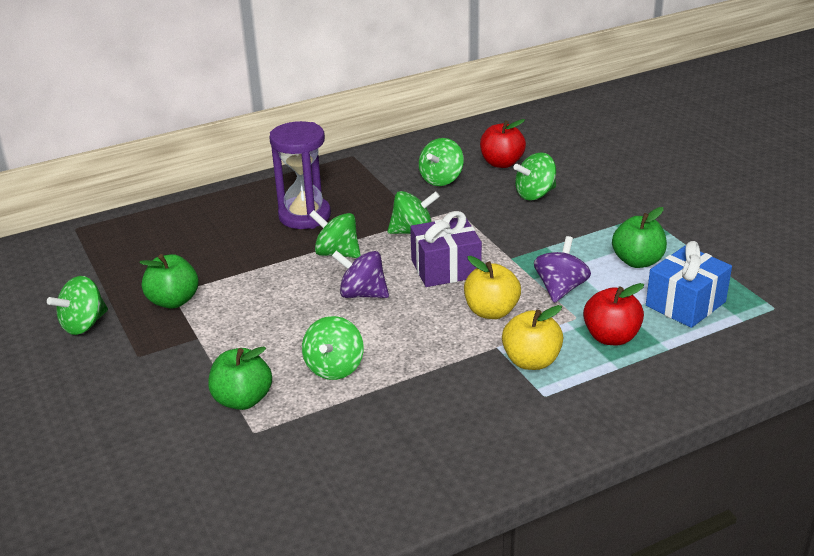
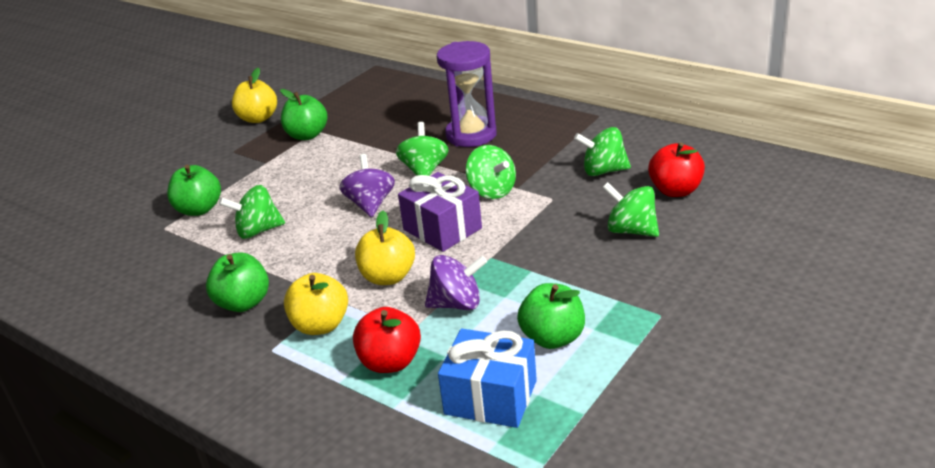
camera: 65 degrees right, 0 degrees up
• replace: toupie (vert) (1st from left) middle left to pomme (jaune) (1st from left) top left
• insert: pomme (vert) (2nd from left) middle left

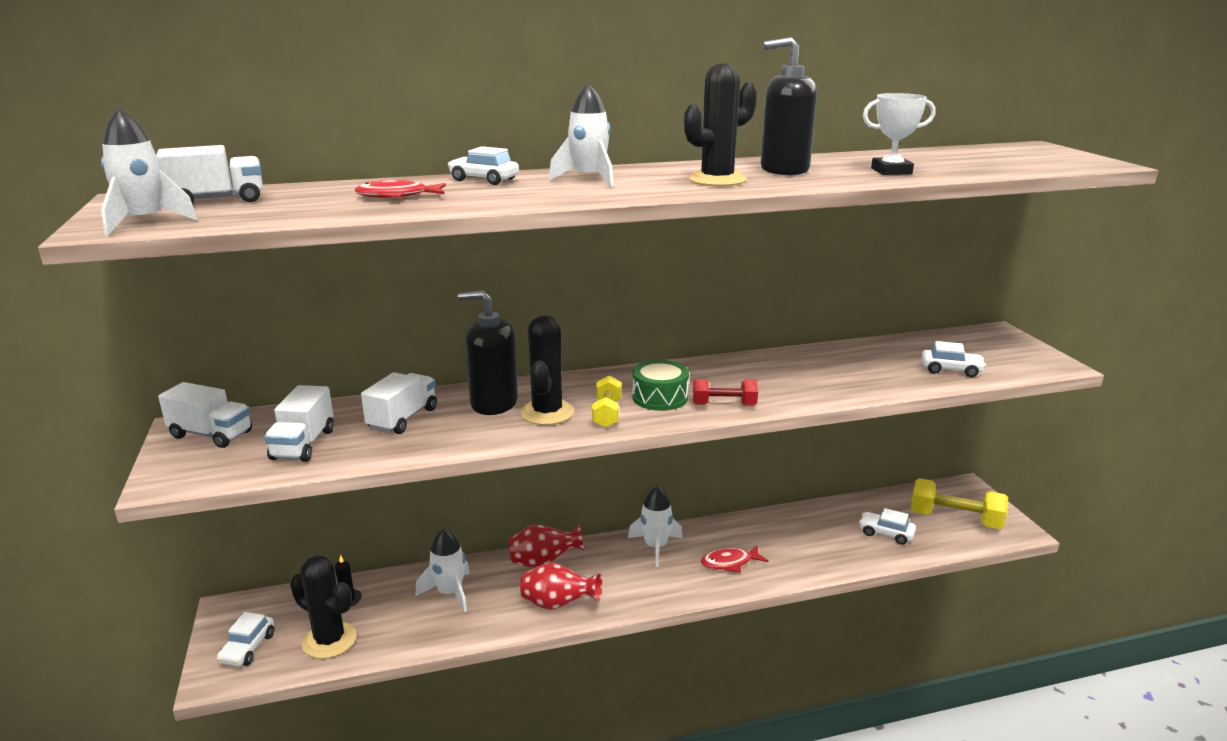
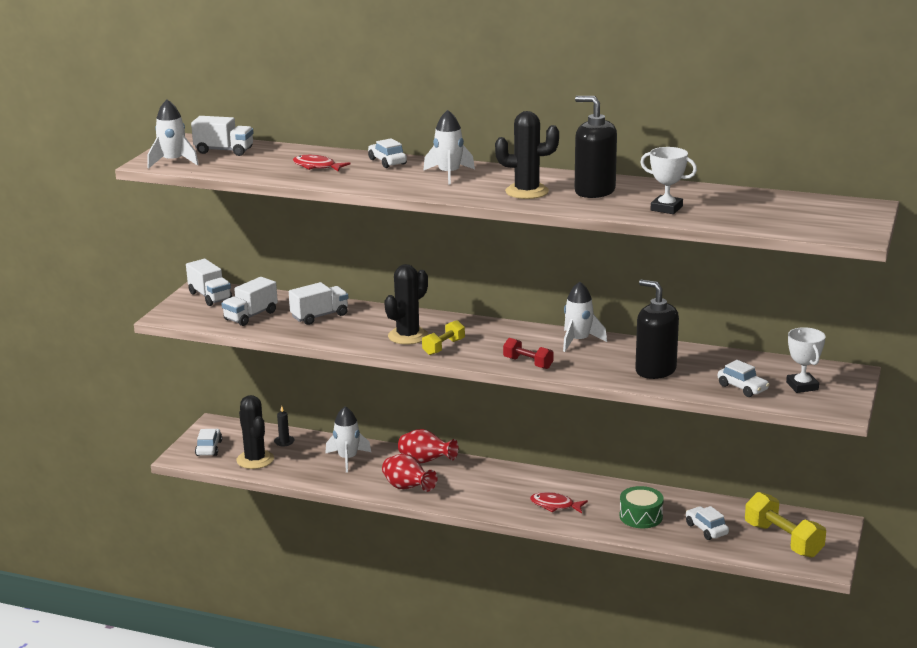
camera: 35 degrees right, 0 degrees up
• move: distributeur de savon (noir) (1st from left in the first image) centre to distributeur de savon (noir) (2nd from left) middle right
• move: tambour (vert) centre to bottom right
• move: fusée (blanc) (4th from left) bottom centre to centre
• rotate: voiture (blanc) (1st from left) bottom left = bottom left 135 degrees clockwise
• insert: trophée (blanc) (2nd from left) middle right

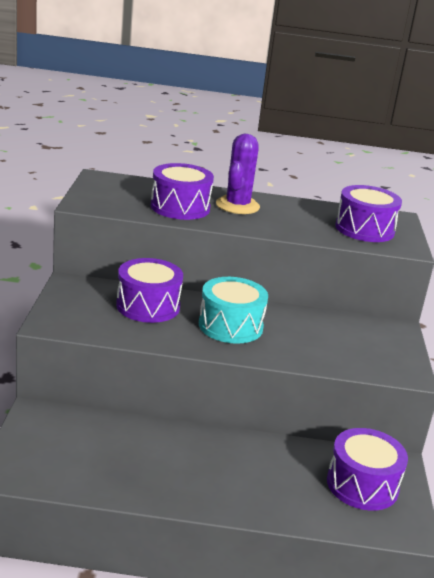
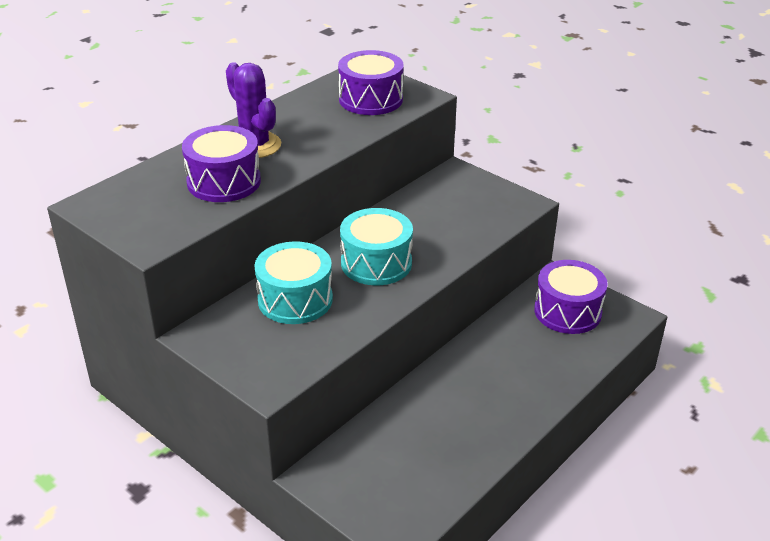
camera: 50 degrees left, 10 degrees up
• recolor: tambour (violet) (1st from left) centre to tambour (turquoise) (1st from left) centre

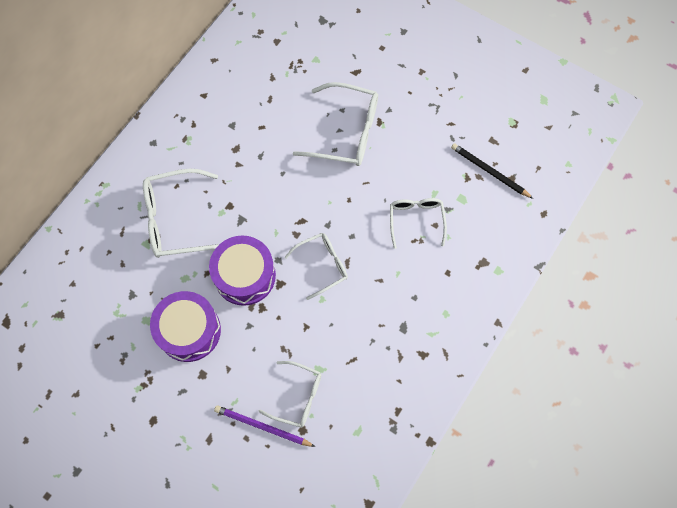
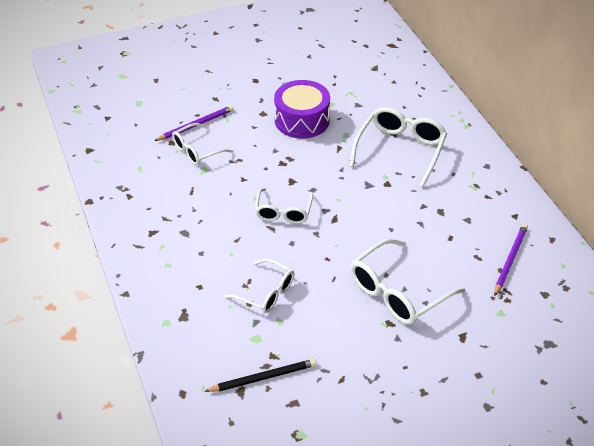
camera: 125 degrees right, 25 degrees down
• delete: tambour (violet) (2nd from left) centre
• insert: crayon (violet) (2nd from left) middle right

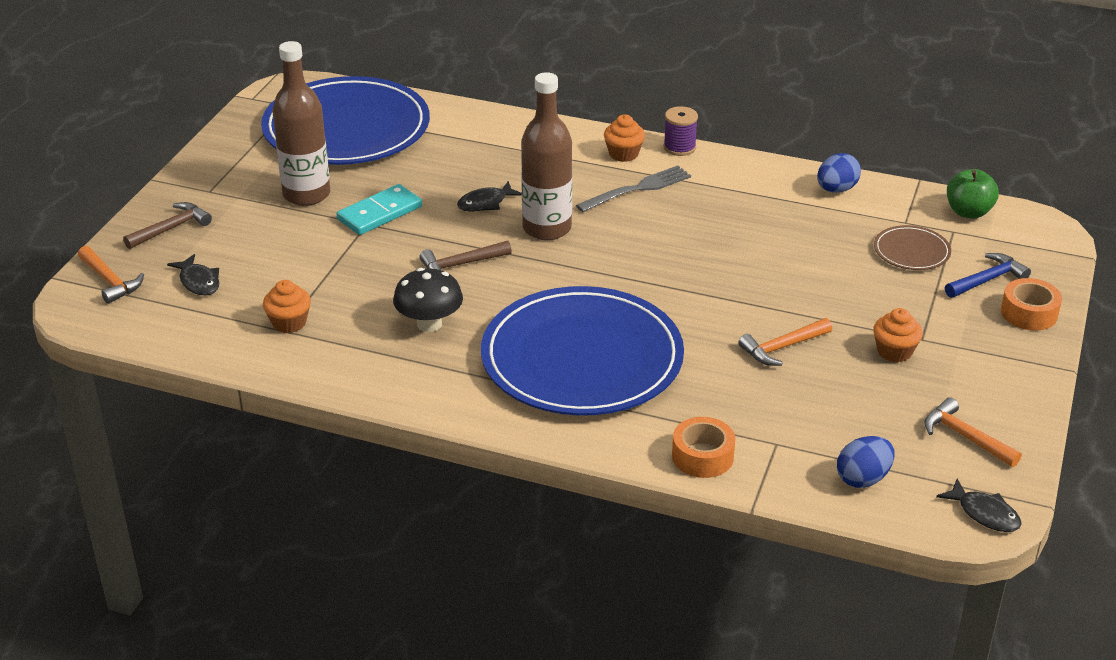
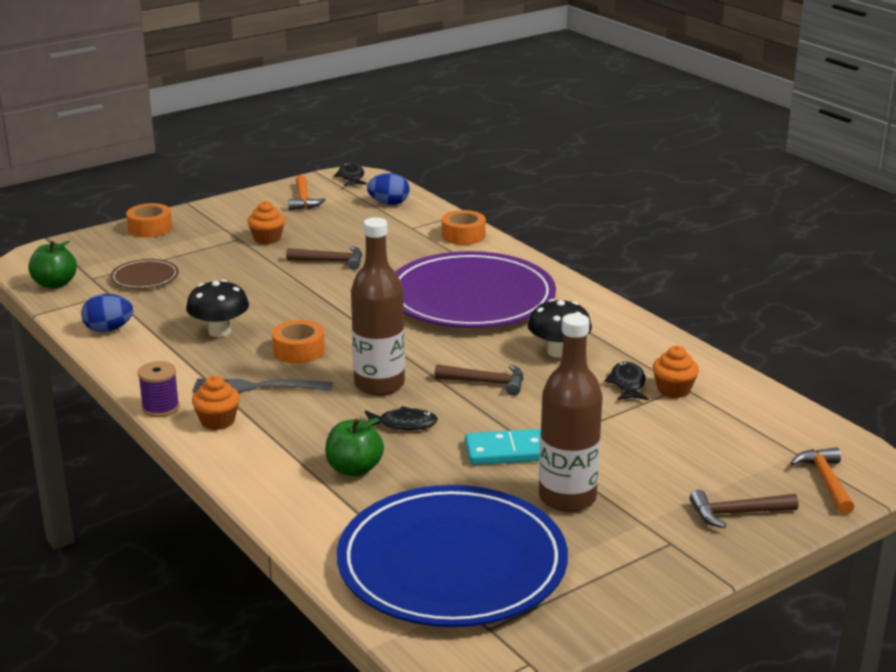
camera: 145 degrees left, 10 degrees down
• delete: marteau (bleu) middle right
• move: poisson (noir) (1st from left in the first image) middle left to poisson (noir) (3rd from left) middle right
• recolor: assiette (bleu) (2nd from left) centre to assiette (violet) centre
• recolor: marteau (orange) (2nd from left) middle right to marteau (marron) (1st from left) centre
• insert: champignon (noir) (1st from left) middle left
• insert: ruban adhésif (orange) (2nd from left) middle left
• insert: pomme (vert) (2nd from left) centre

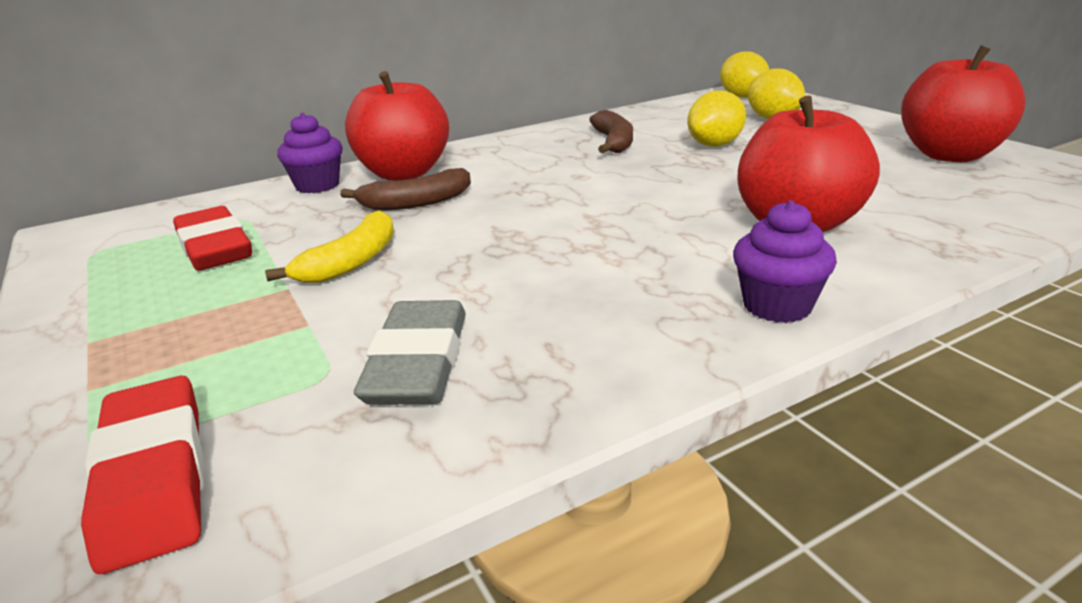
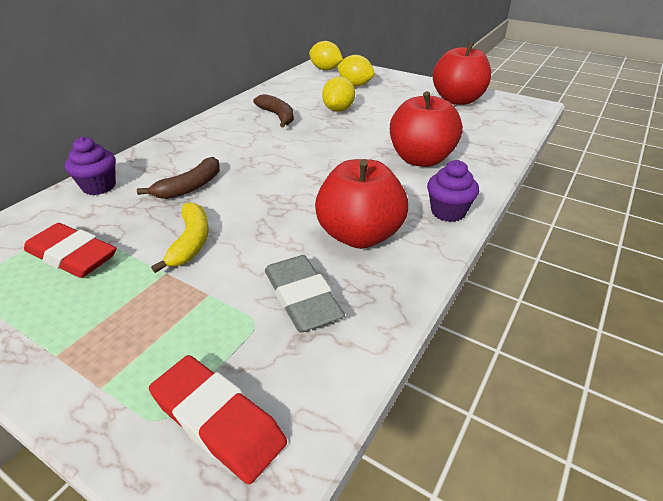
camera: 30 degrees left, 10 degrees up
• move: pomme (rouge) (1st from left) top centre to centre

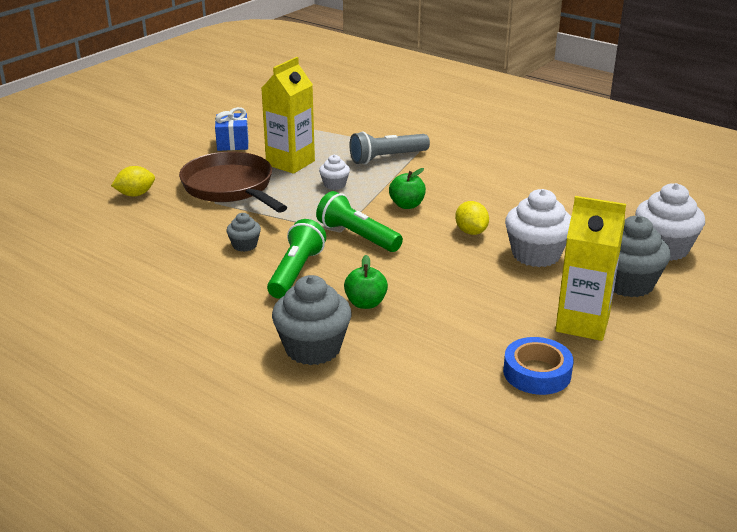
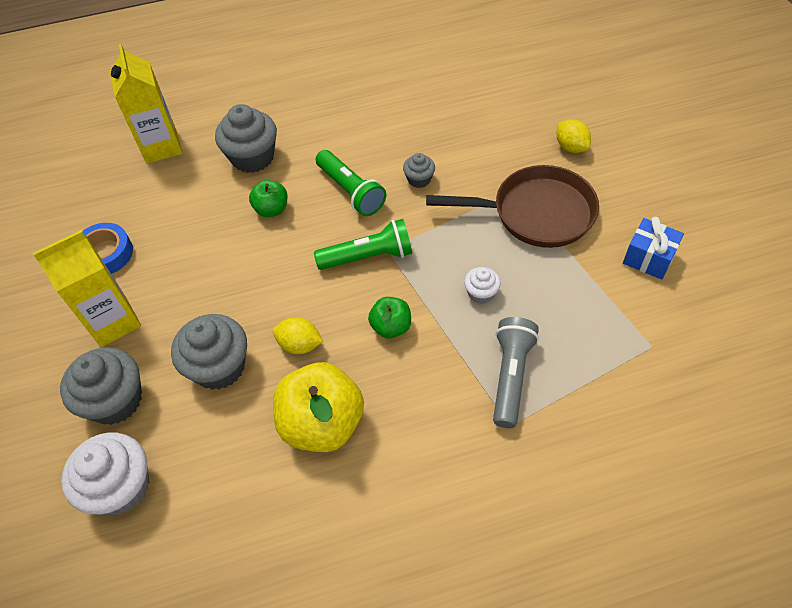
camera: 130 degrees right, 25 degrees up
• move: brique de lait (jaune) (1st from left in the first image) top centre to brique de lait (jaune) (2nd from left) top left
• rotate: citron (jaune) (1st from left in the first image) middle left = top right 45 degrees counterclockwise
• recolor: muffin (blanc) (2nd from left) middle right to muffin (gris) (2nd from left) middle left
• insert: pomme (jaune) bottom centre

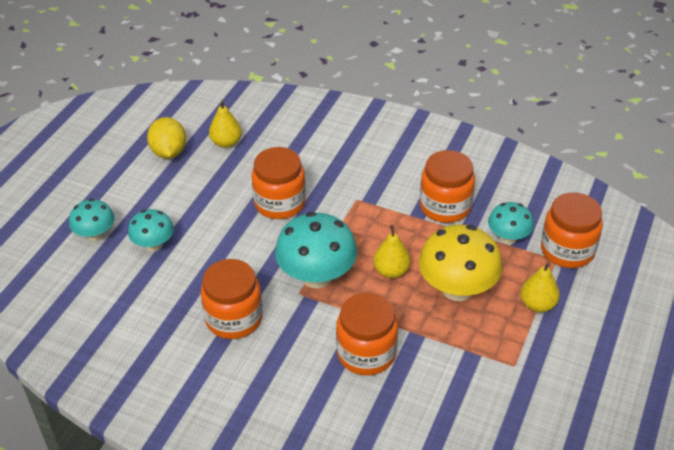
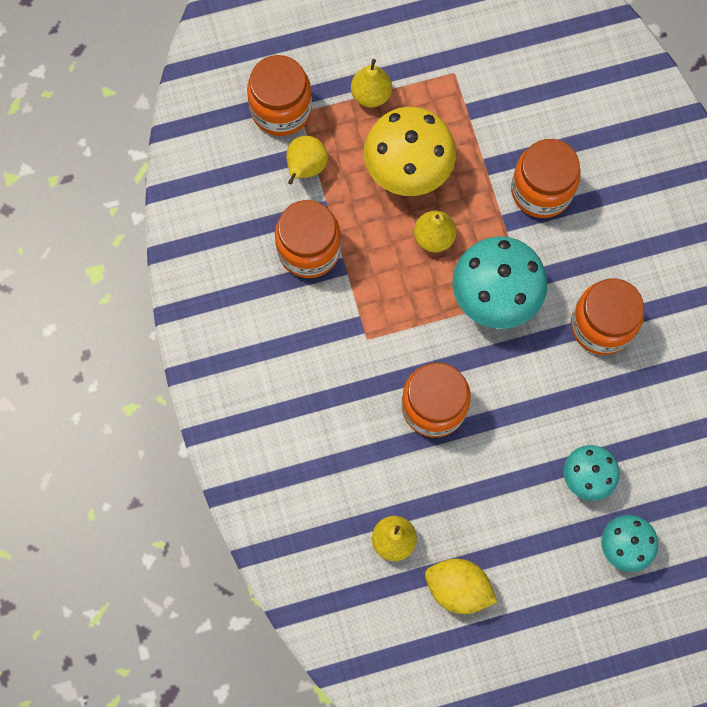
camera: 130 degrees left, 30 degrees up
• rotate: citron (jaune) top left = bottom centre 75 degrees clockwise
• replace: champignon (turquoise) (4th from left) middle right to poire (jaune) (1st from left) top centre

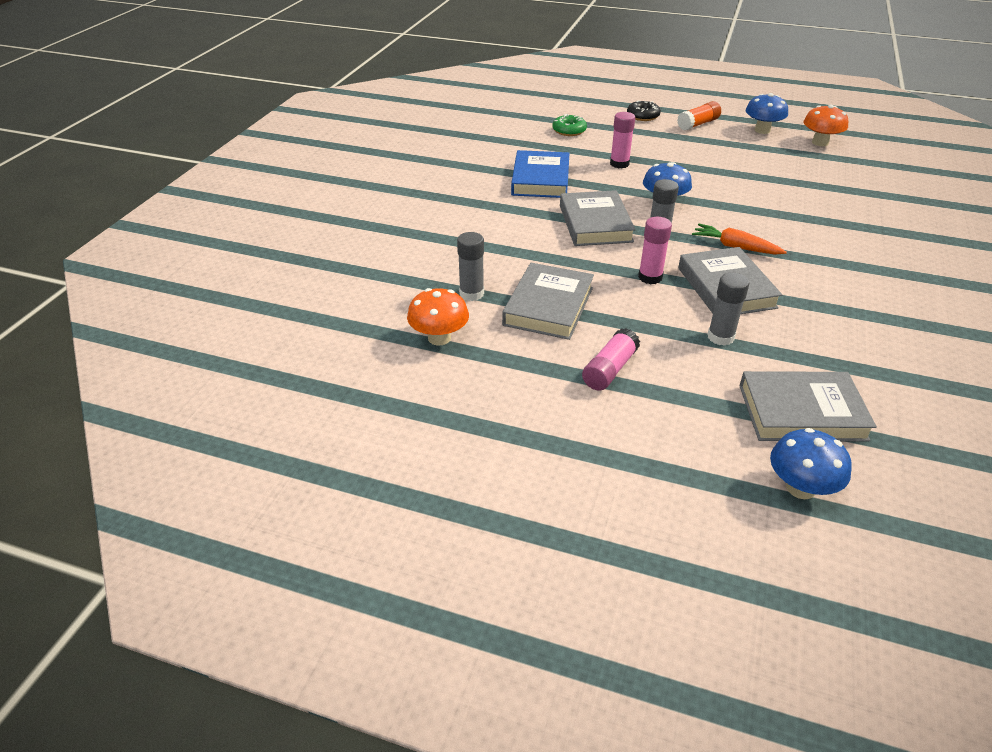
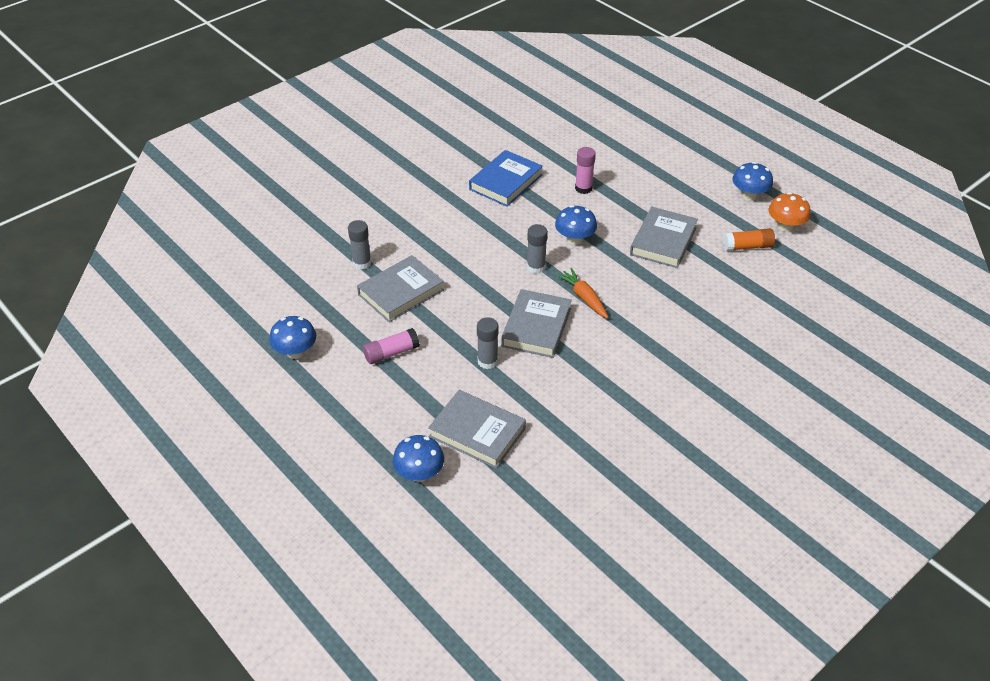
camera: 30 degrees right, 5 degrees up
• delete: beignet (noir) top centre
• move: bâton de colle (orange) top right to middle right
• delete: beignet (vert) top centre
• move: livre (gris) (2nd from left in the first image) top centre to livre (gris) (4th from left) middle right
• delete: bâton de colle (rose) (3rd from left) top centre
• delete: champignon (orange) (1st from left) centre
• insert: champignon (bleu) (1st from left) middle left

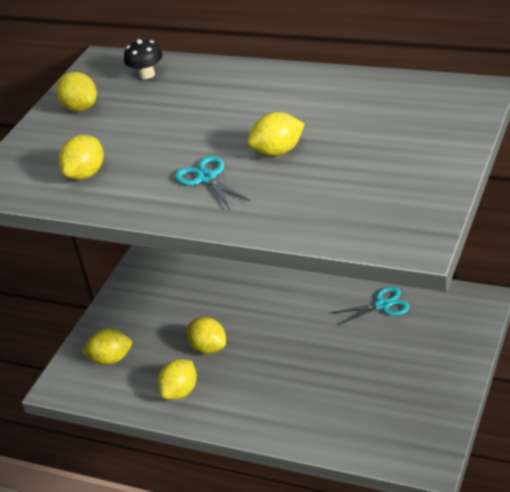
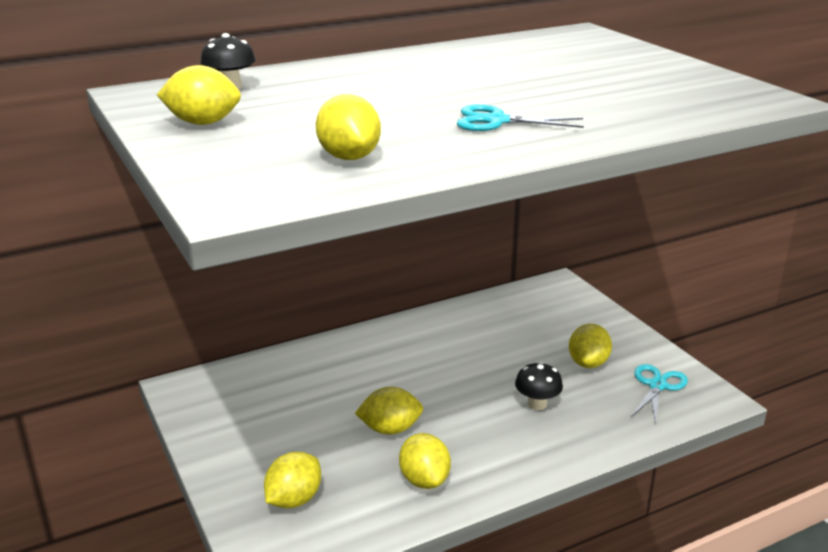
camera: 55 degrees left, 10 degrees down
• move: citron (jaune) (6th from left) top centre to middle right
• move: ciseaux (turquoise) (2nd from left) middle right to bottom right
• insert: champignon (noir) (2nd from left) bottom centre

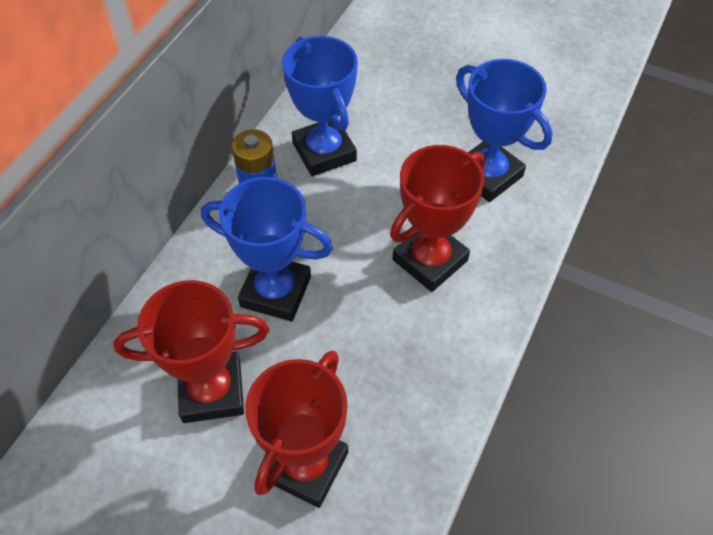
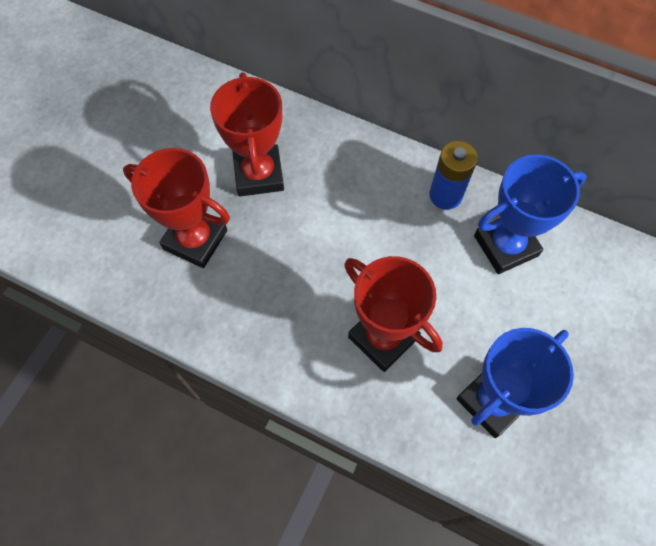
camera: 90 degrees right, 10 degrees up
• delete: trophée (bleu) (1st from left) centre

